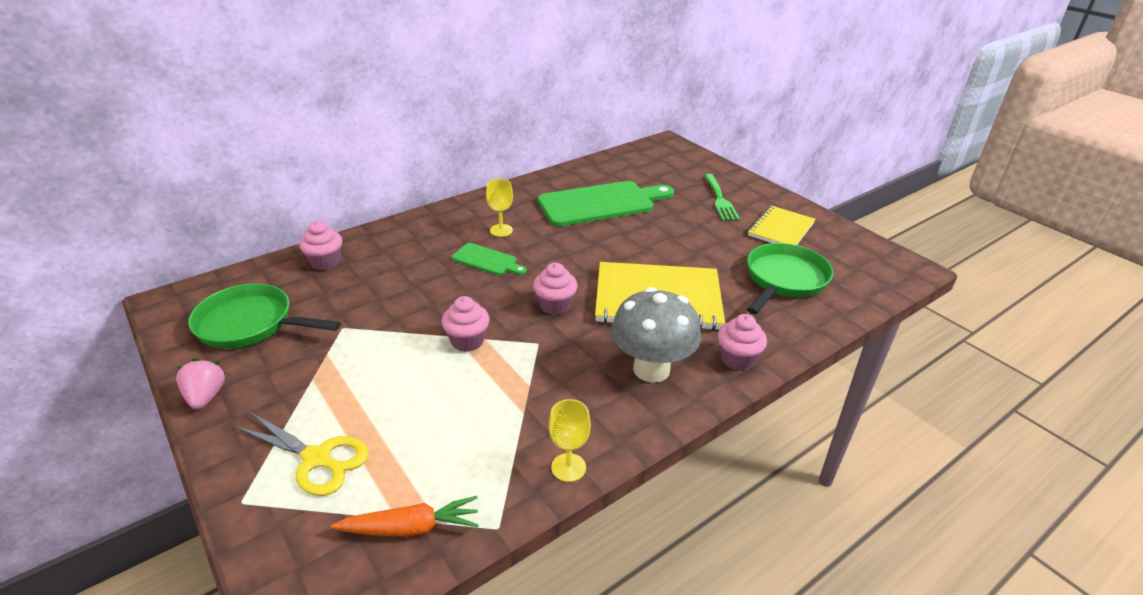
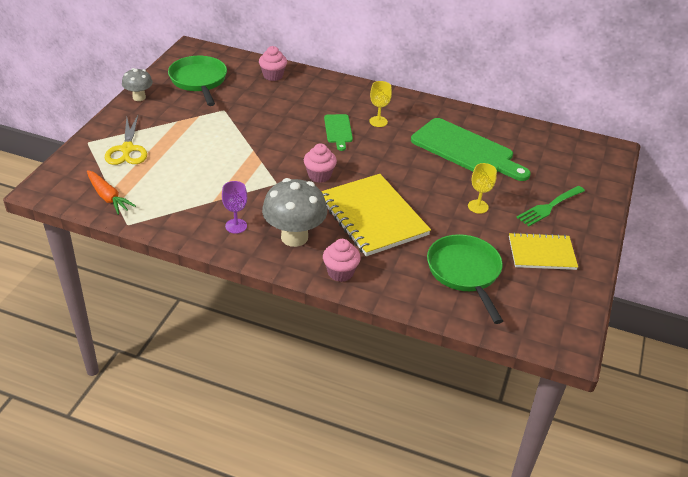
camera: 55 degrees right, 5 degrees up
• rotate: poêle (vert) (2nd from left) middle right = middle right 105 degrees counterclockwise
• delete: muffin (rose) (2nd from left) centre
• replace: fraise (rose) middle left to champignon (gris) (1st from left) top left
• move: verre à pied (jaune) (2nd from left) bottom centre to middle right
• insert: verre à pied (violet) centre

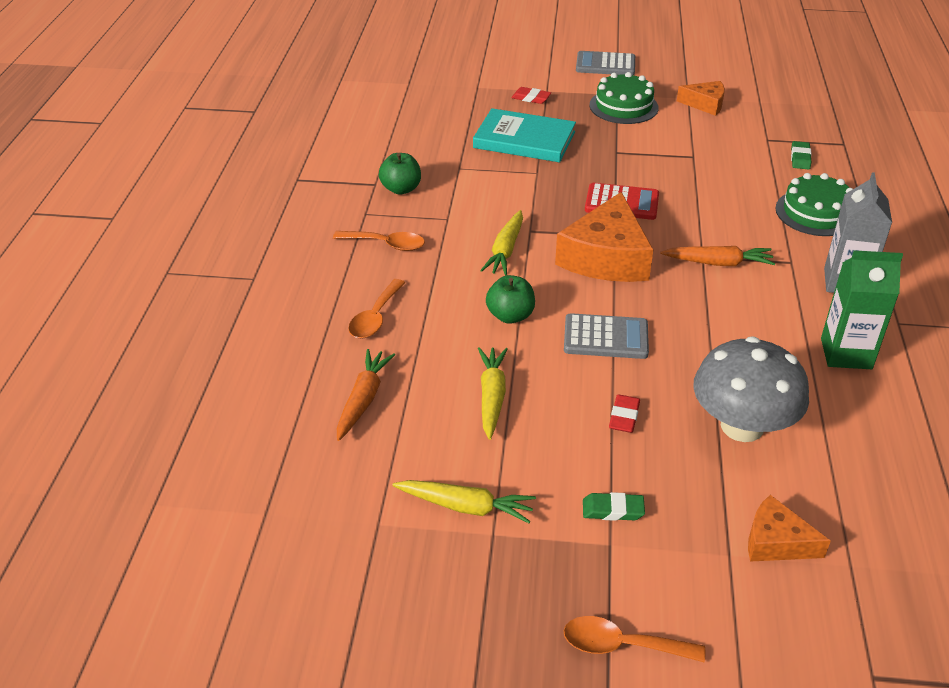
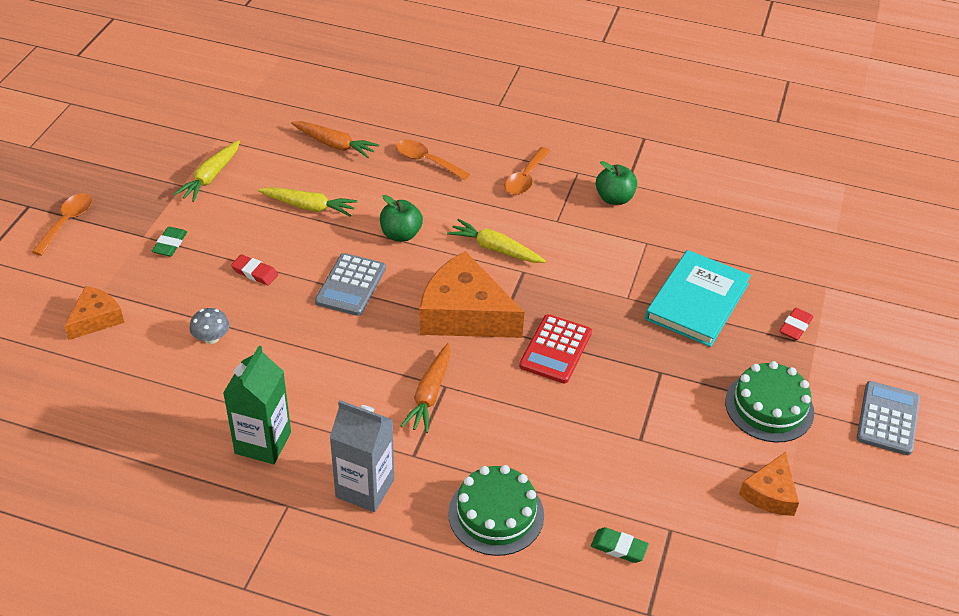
camera: 100 degrees right, 5 degrees up
• resize: champignon (gris) middle right = middle left x0.42

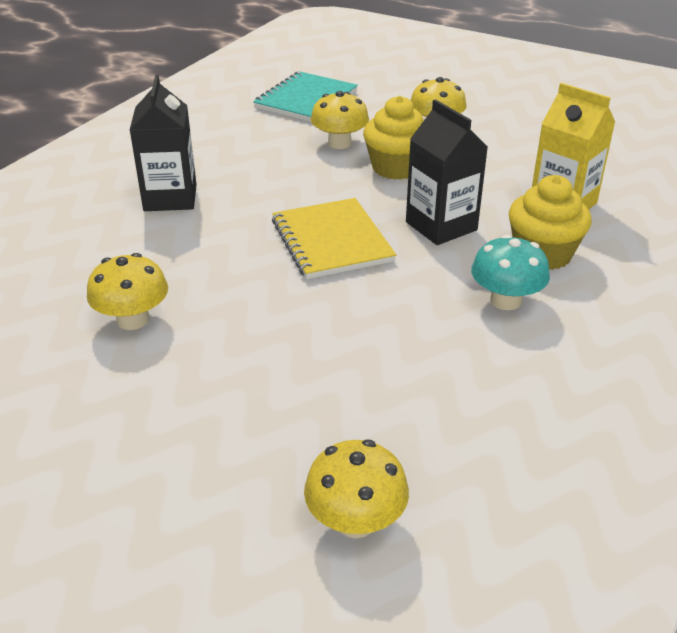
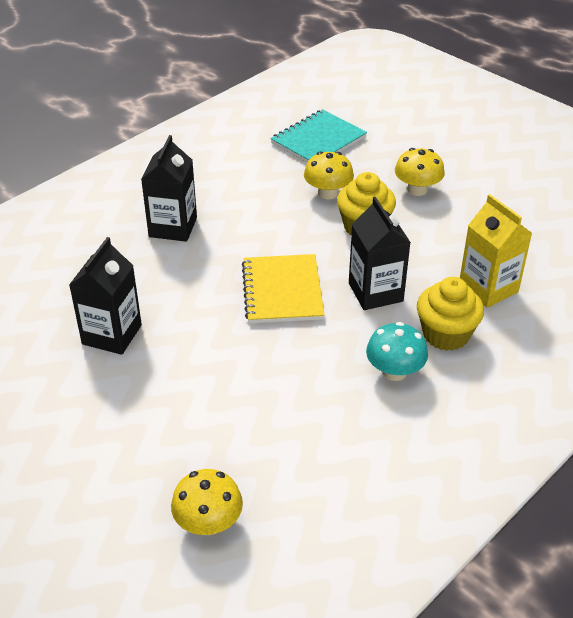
camera: 15 degrees right, 5 degrees up
• replace: champignon (jaune) (1st from left) middle left to brique de lait (noir) (1st from left) middle left

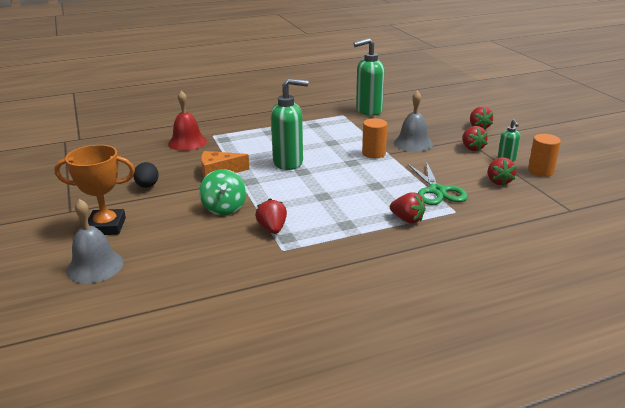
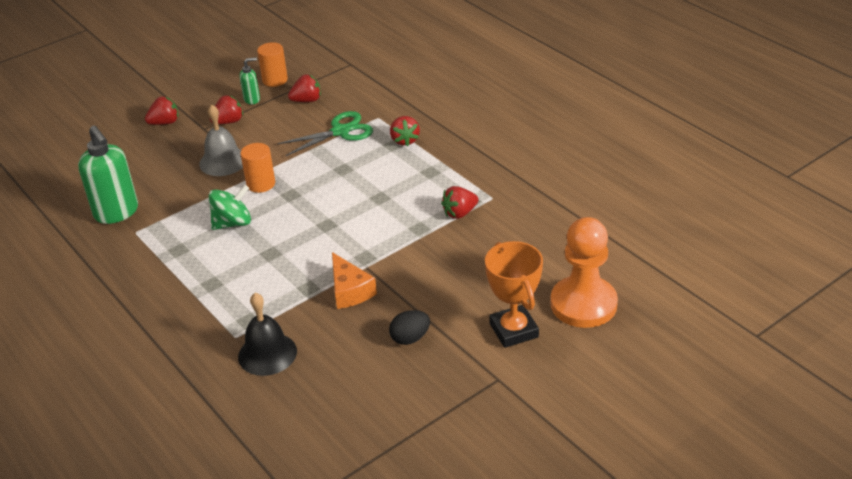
camera: 105 degrees left, 10 degrees up
• delete: distributeur de savon (vert) (1st from left) top centre
• recolor: cloche (rouge) top left to cloche (noir) bottom left
• move: toupie (vert) centre to middle left
• rotate: fraise (rouge) (2nd from left in the first image) centre = top centre 150 degrees clockwise
• replace: cloche (gris) (1st from left) middle left to pion (orange) middle right

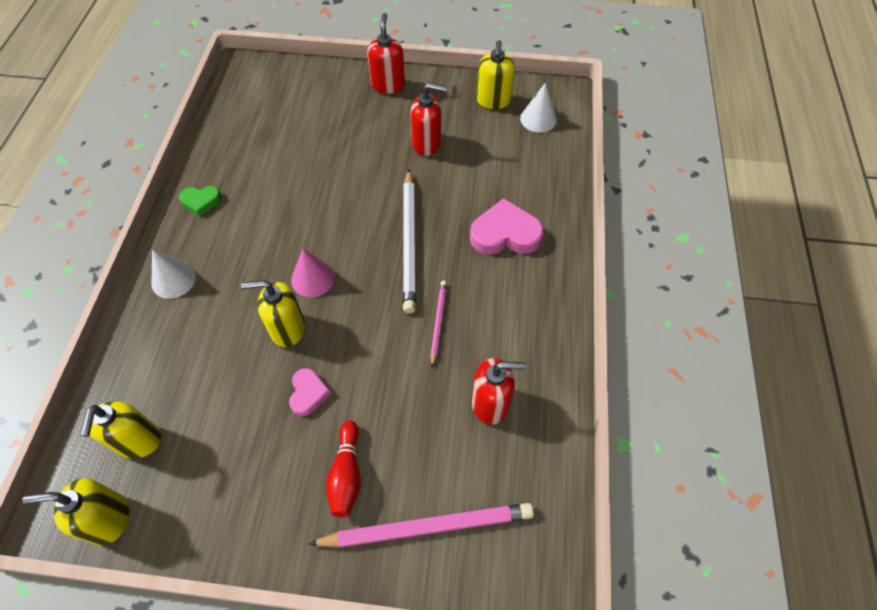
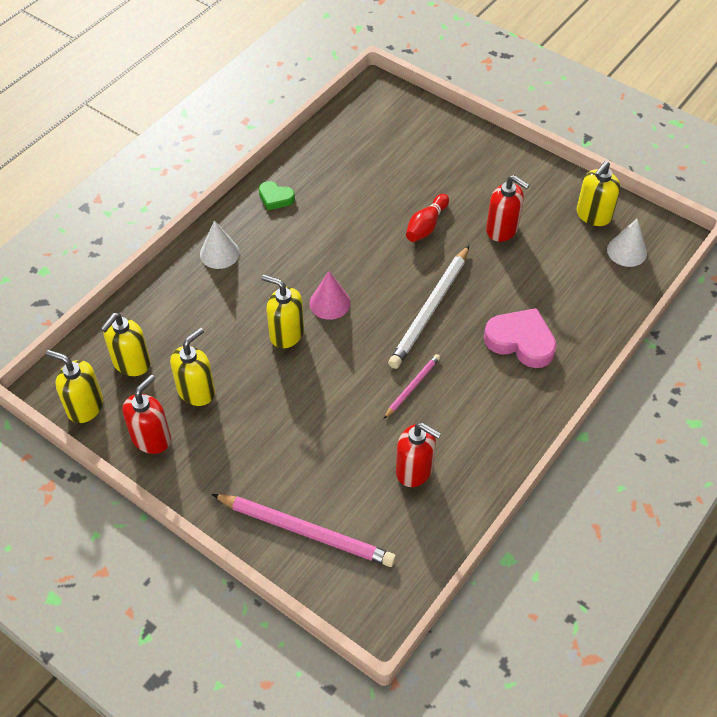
camera: 30 degrees right, 5 degrees down
• move: distributeur de savon (rouge) (1st from left) top centre to middle left
• delete: cœur (rose) (1st from left) centre
• move: quille (rouge) bottom centre to top centre
• insert: distributeur de savon (jaune) (3rd from left) middle left

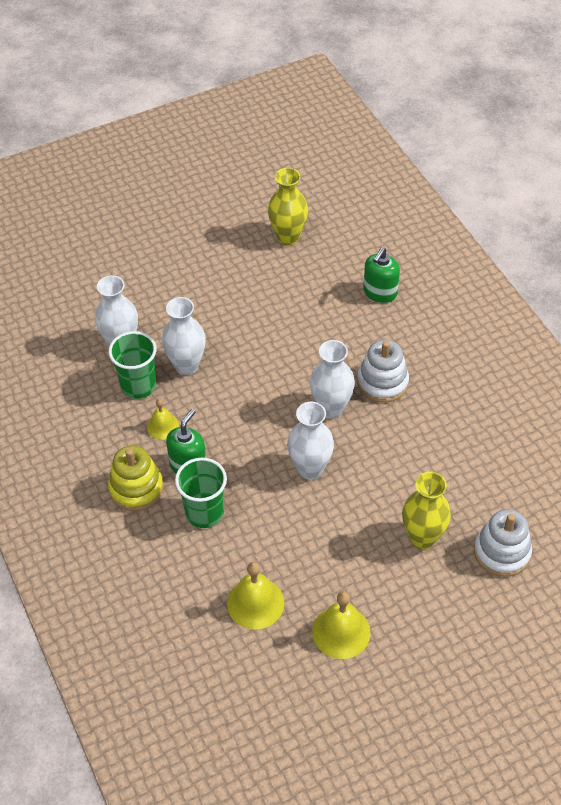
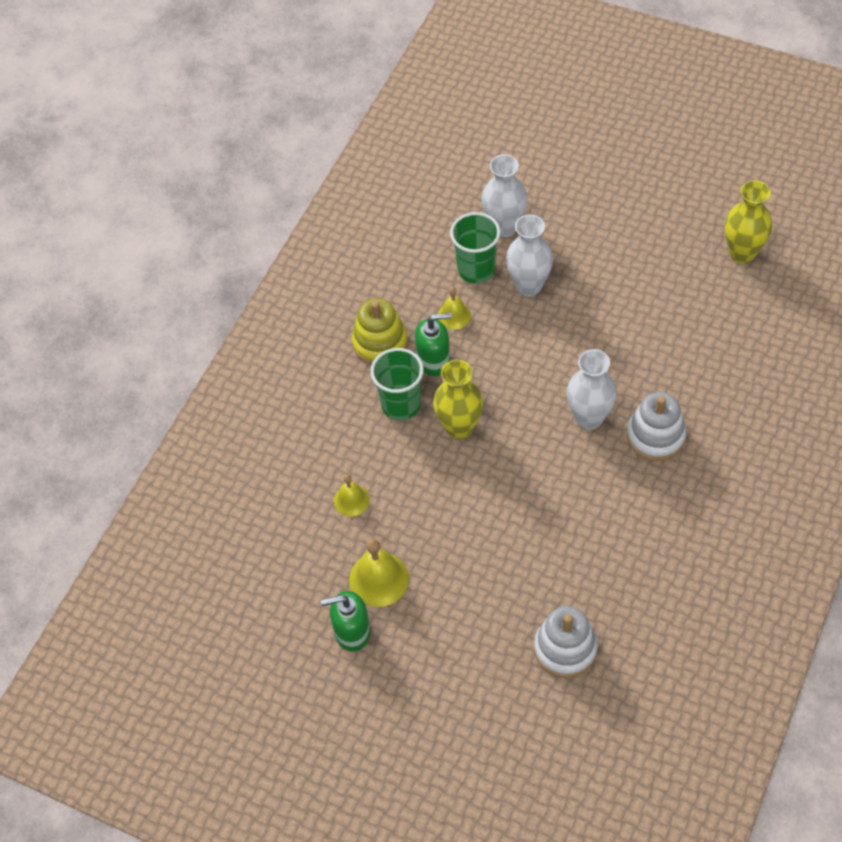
camera: 55 degrees right, 5 degrees up
• move: distributeur de savon (vert) (2nd from left in the first image) middle right to distributeur de savon (vert) (1st from left) bottom centre
• delete: vase (blanc) (3rd from left) centre
• move: vase (jaune) (2nd from left in the first image) middle right to vase (jaune) (1st from left) centre
• resize: cloche (jaune) (2nd from left in the first image) bottom centre = centre x0.62

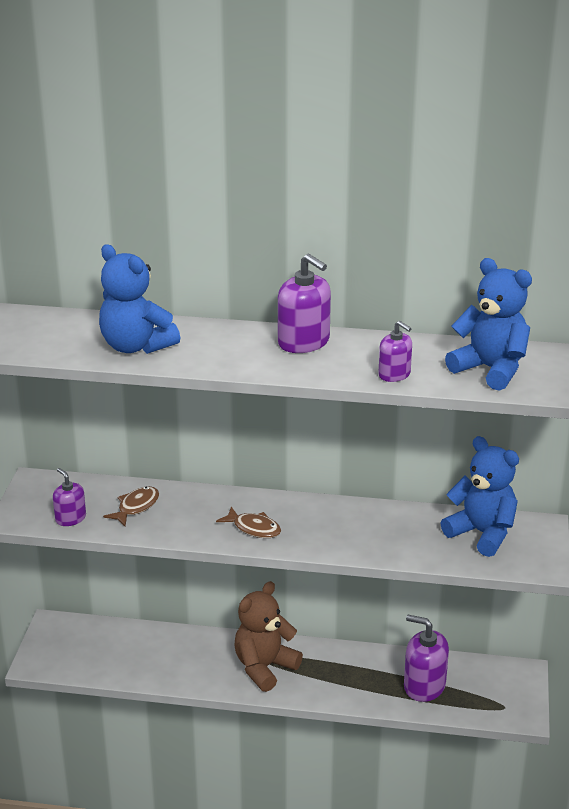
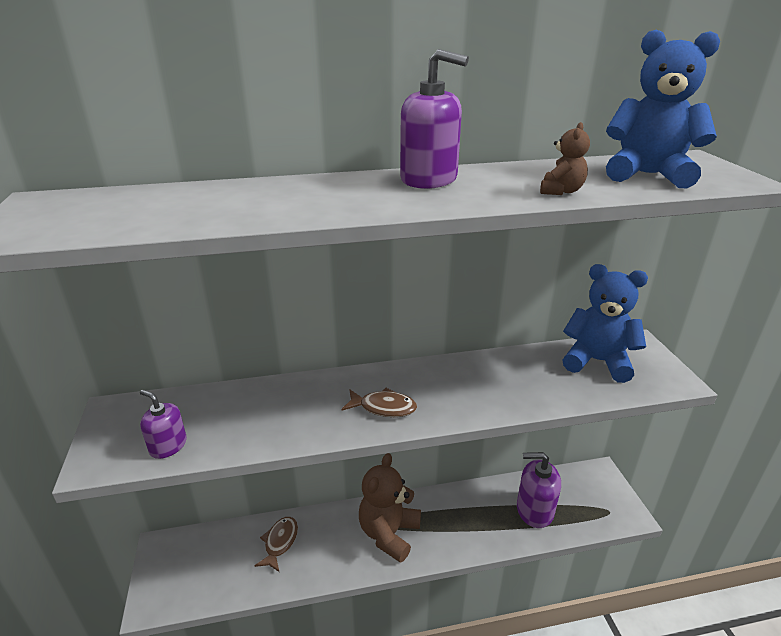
camera: 20 degrees left, 0 degrees up
• delete: ours en peluche (bleu) (1st from left) middle left
• replace: distributeur de savon (violet) (3rd from left) middle right to ours en peluche (marron) (2nd from left) top right
• move: poisson (marron) (1st from left) middle left to bottom centre

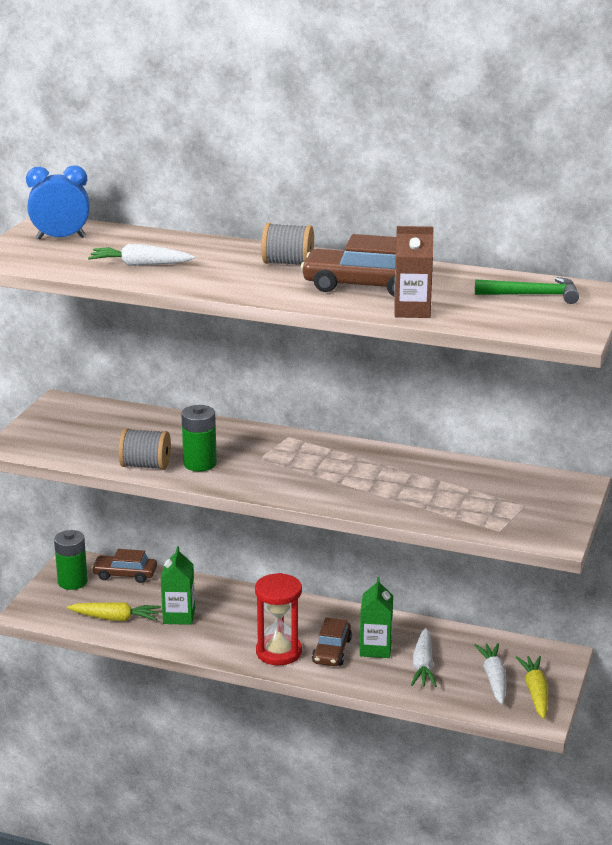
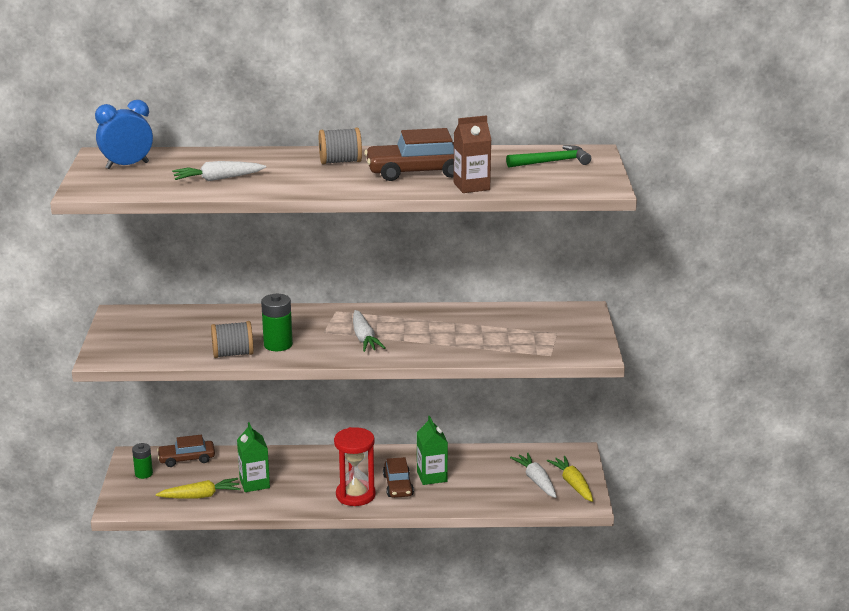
camera: 20 degrees left, 0 degrees up
• resize: pile (vert) (1st from left) middle left = bottom left x0.66
• move: carotte (blanc) (2nd from left) bottom right to centre

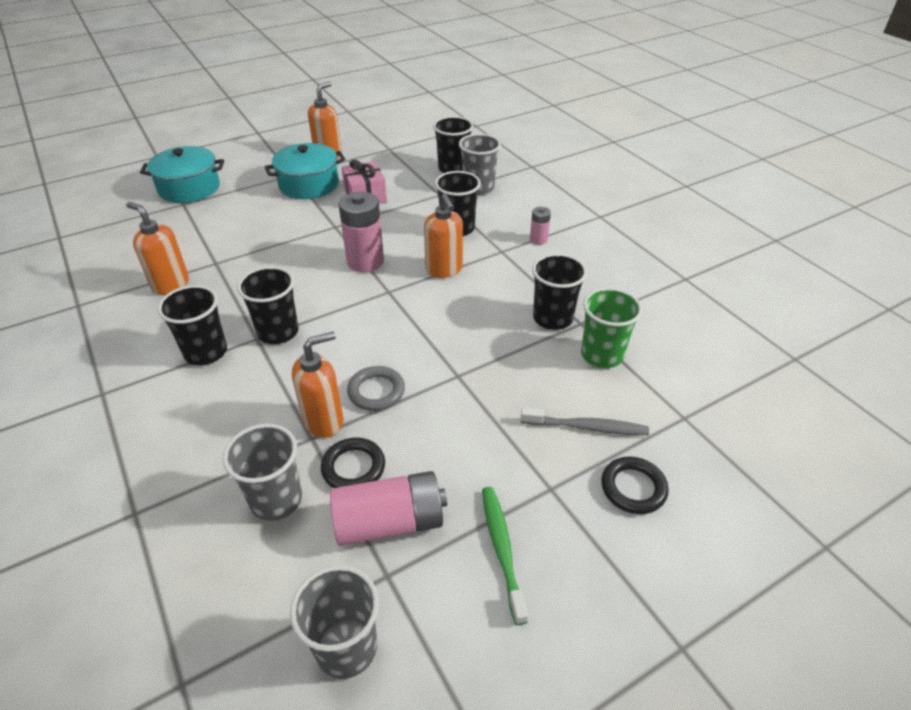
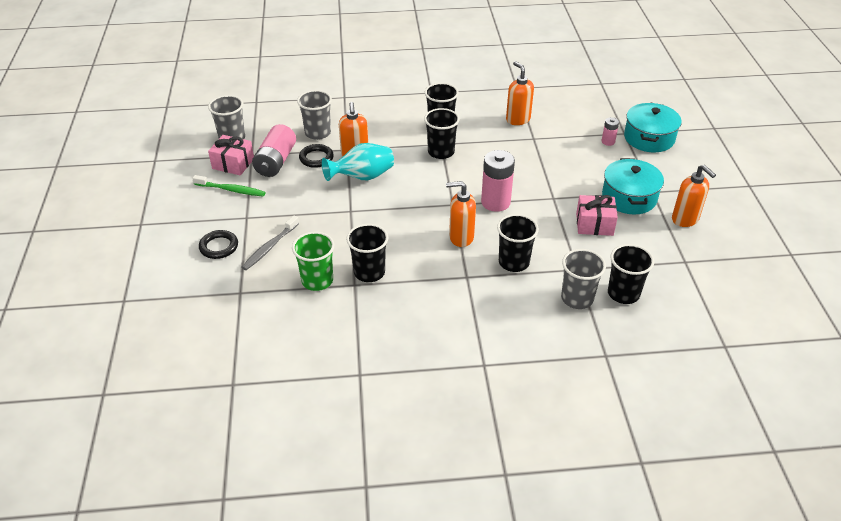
camera: 115 degrees right, 0 degrees up
• rotate: distributeur de savon (orange) (1st from left in the first image) middle left = top centre 90 degrees counterclockwise
• move: pile (rose) (3rd from left) top centre to top right
• replace: anneau (gris) centre to vase (turquoise) top centre
• insert: cadeau (rose) (1st from left) top left

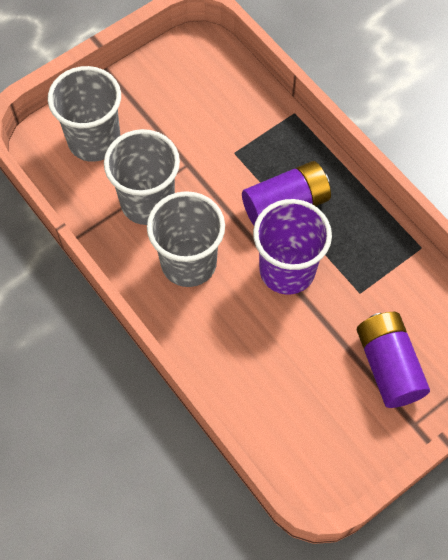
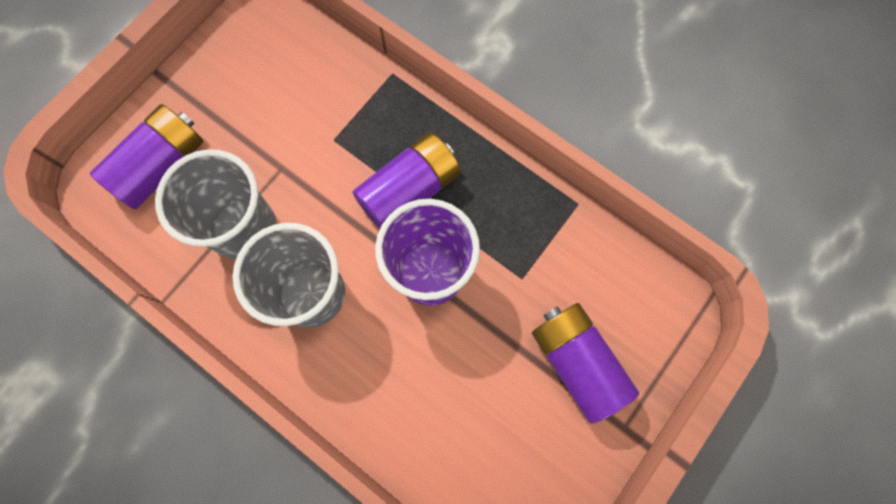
camera: 15 degrees left, 10 degrees up
• replace: gobelet (gris) (1st from left) top left to pile (violet) (1st from left) top left

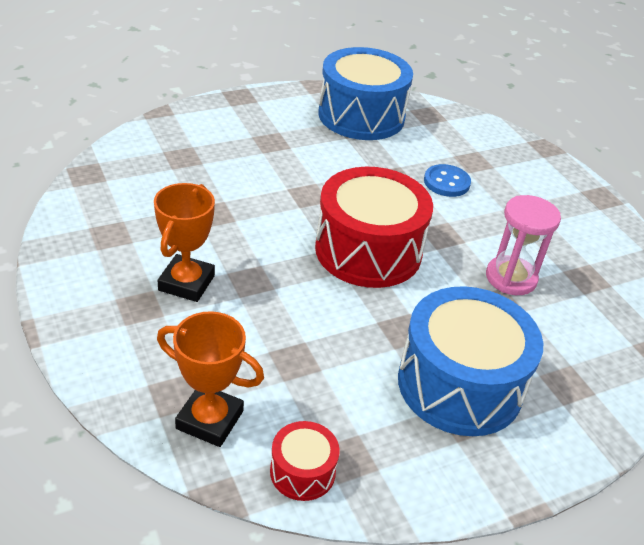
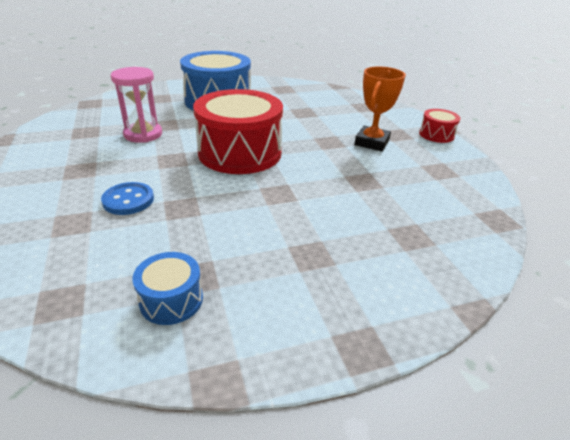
camera: 170 degrees left, 5 degrees down
• resize: tambour (bleu) (1st from left) top centre = middle left x0.46
• delete: trophée (orange) (2nd from left) bottom left
• move: tambour (rouge) (1st from left in the first image) bottom centre to tambour (rouge) (2nd from left) top right

